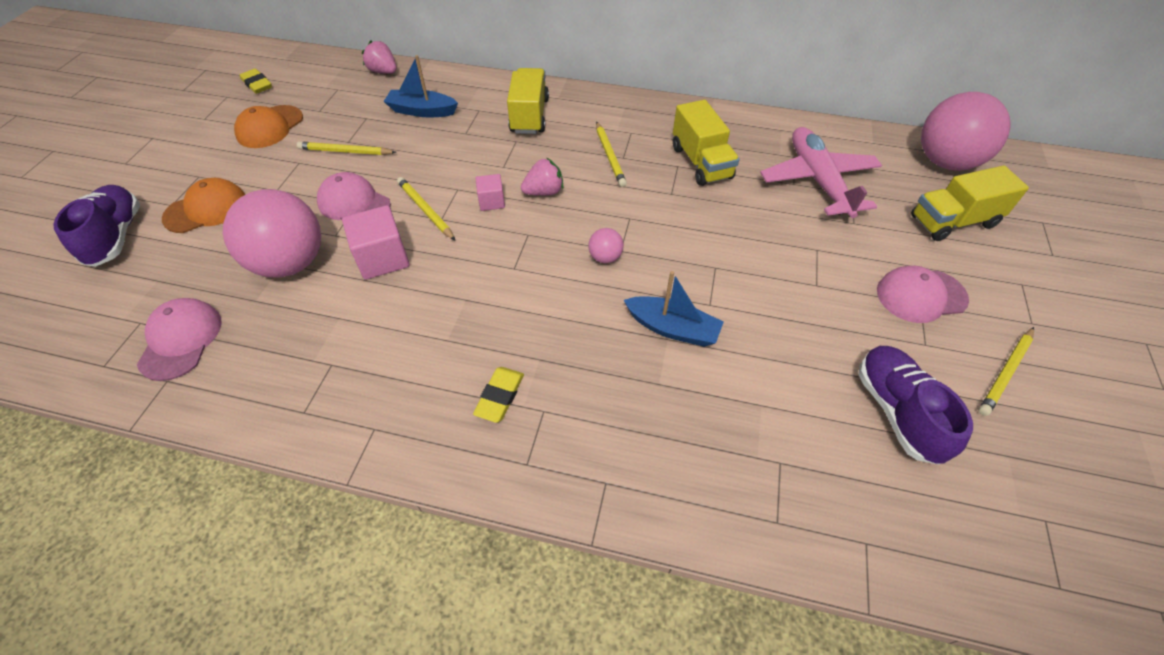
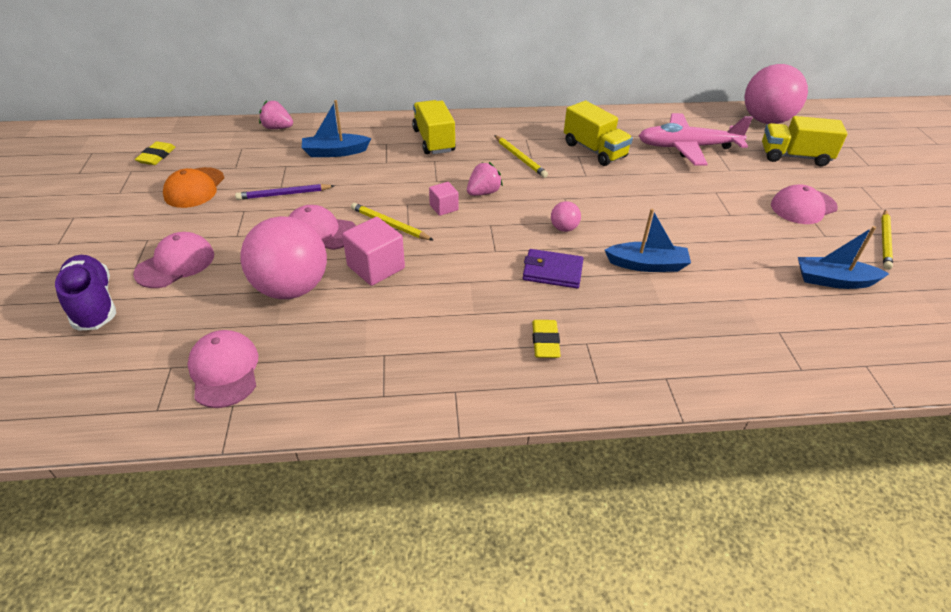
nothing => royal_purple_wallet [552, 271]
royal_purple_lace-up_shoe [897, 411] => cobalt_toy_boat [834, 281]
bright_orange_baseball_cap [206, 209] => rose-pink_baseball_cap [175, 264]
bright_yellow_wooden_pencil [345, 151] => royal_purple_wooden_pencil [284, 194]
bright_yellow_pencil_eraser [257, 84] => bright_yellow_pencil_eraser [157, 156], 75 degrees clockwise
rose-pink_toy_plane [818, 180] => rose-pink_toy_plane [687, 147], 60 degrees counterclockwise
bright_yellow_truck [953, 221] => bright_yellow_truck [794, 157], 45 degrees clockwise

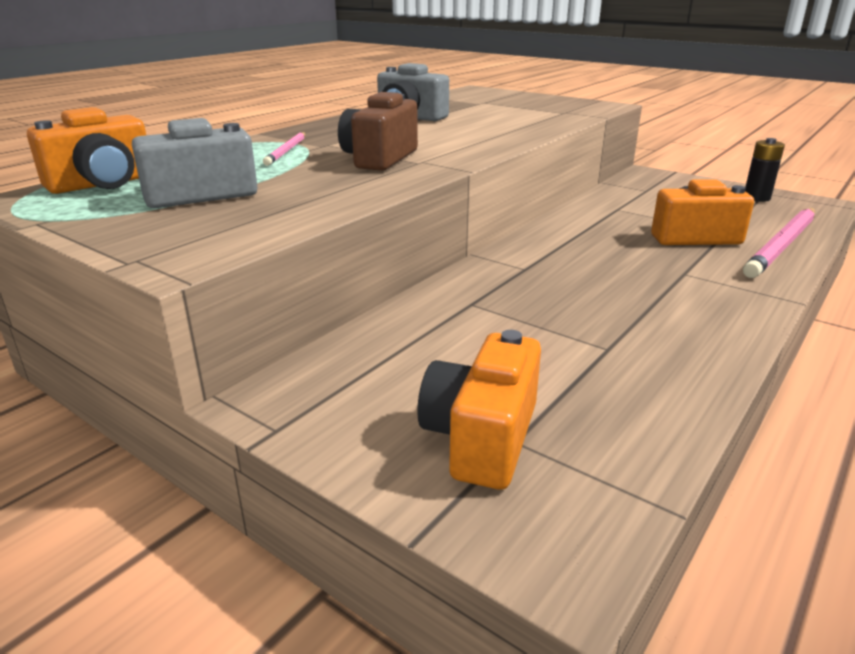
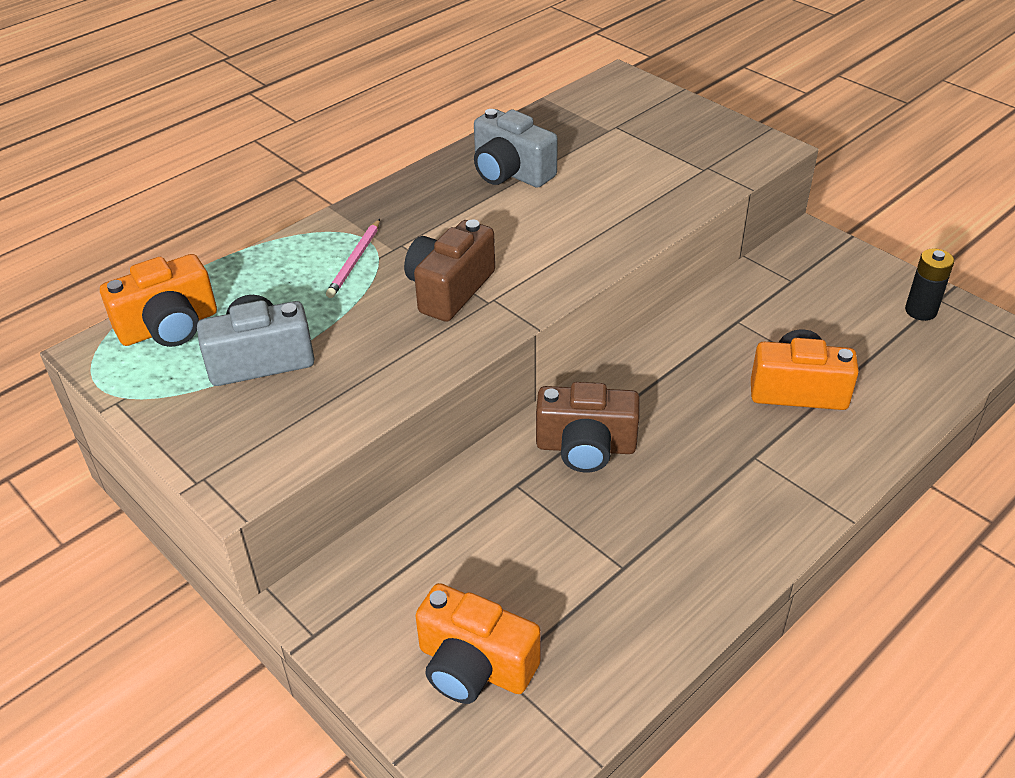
rose-pink_wooden_pencil [782, 245] => nothing
nothing => brown_photo_camera [586, 447]
bright_orange_photo_camera [481, 438] => bright_orange_photo_camera [474, 666], 90 degrees counterclockwise

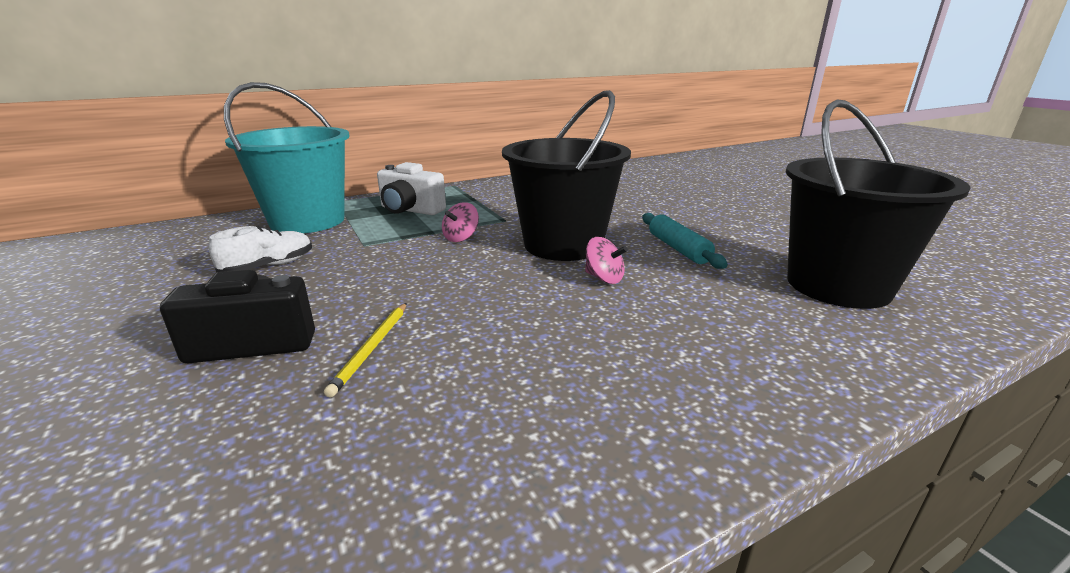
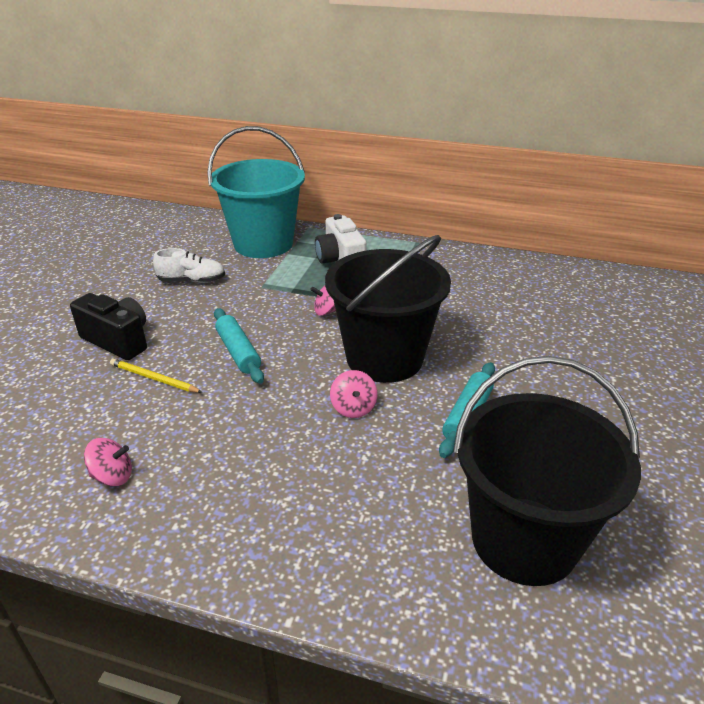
nothing => rose-pink_toy_top [112, 476]
nothing => turquoise_pastry_roller [238, 352]
bright_yellow_wooden_pencil [372, 348] => bright_yellow_wooden_pencil [154, 378], 60 degrees clockwise

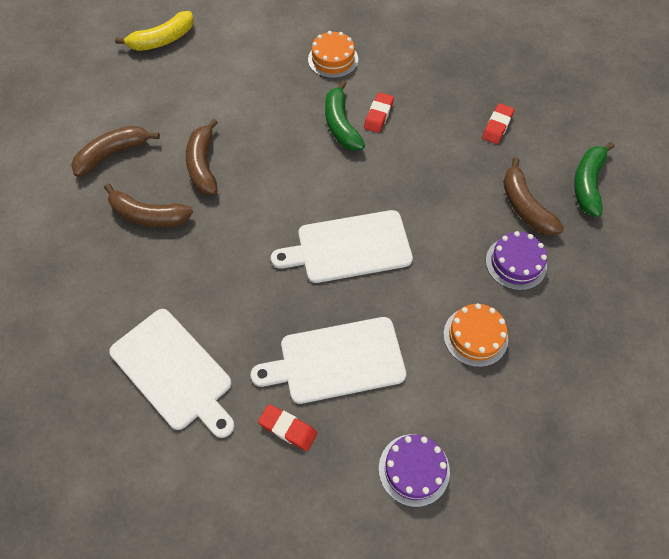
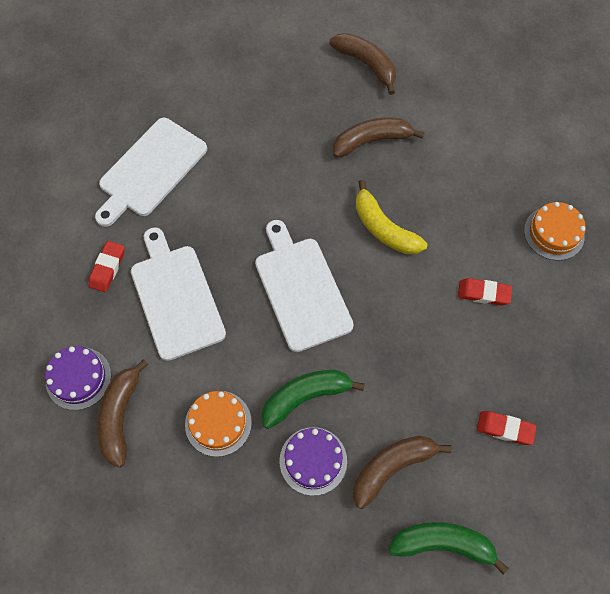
brown_banana [148, 215] => brown_banana [120, 416], moved
bright_yellow_banana [163, 40] => bright_yellow_banana [384, 228], moved
emerald_banana [341, 125] => emerald_banana [305, 397], moved

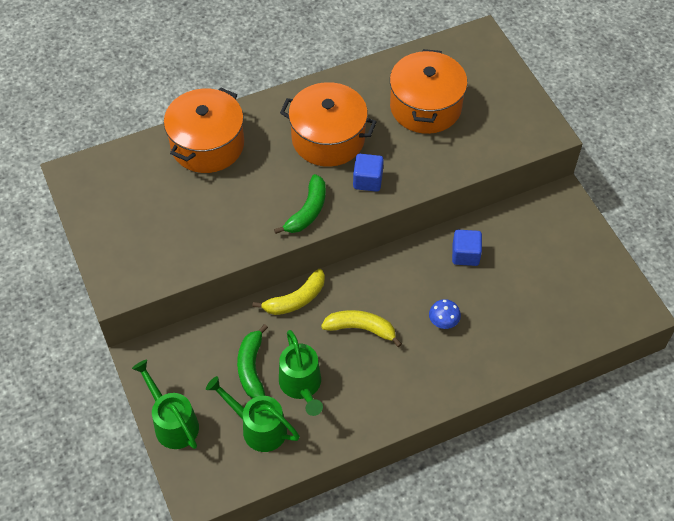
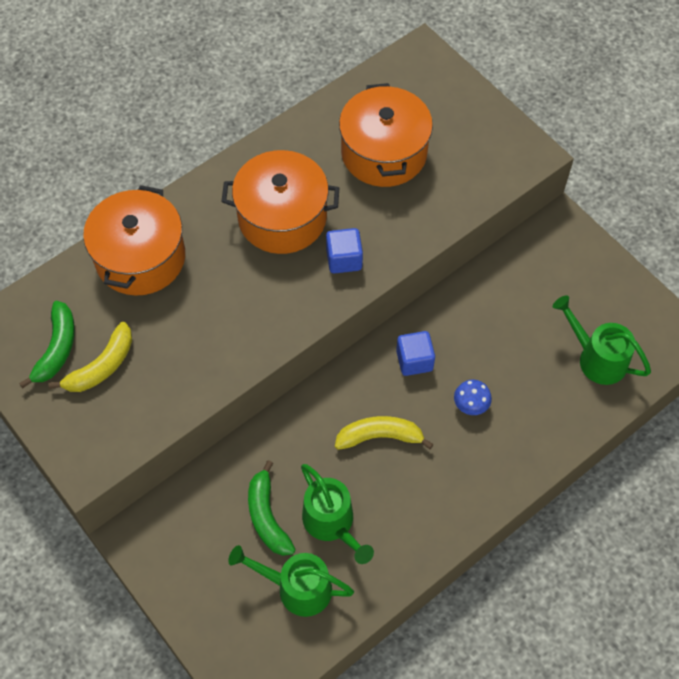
emerald_sprinkling_can [172, 422] => emerald_sprinkling_can [596, 358], moved
bright_yellow_banana [295, 299] => bright_yellow_banana [101, 366], moved
emerald_banana [307, 211] => emerald_banana [56, 349], moved
cobalt_solid_cube [465, 255] => cobalt_solid_cube [414, 360], moved

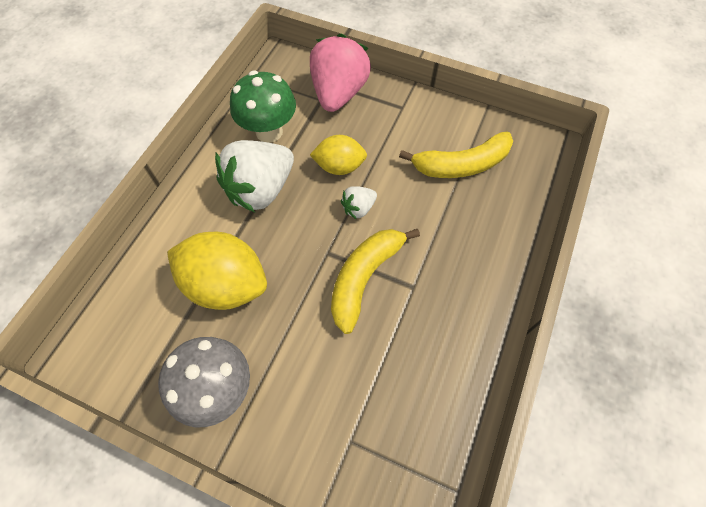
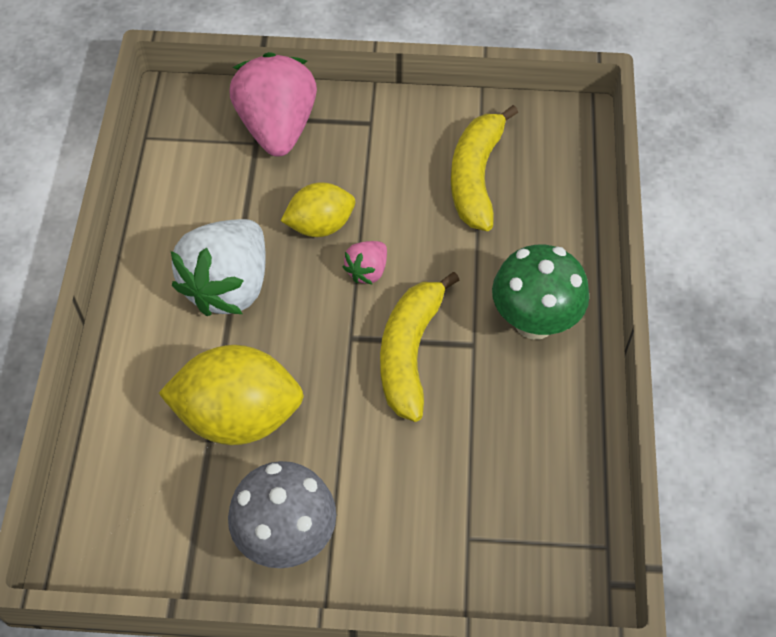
emerald_fungus [269, 132] => emerald_fungus [534, 321], moved
snow-white_toy_strawberry [358, 208] => rose-pink_toy_strawberry [367, 271]
bright_yellow_banana [461, 165] => bright_yellow_banana [476, 177], 135 degrees clockwise

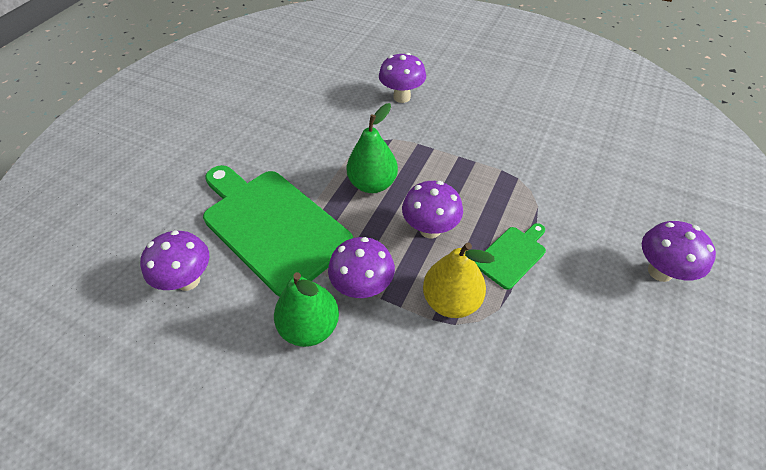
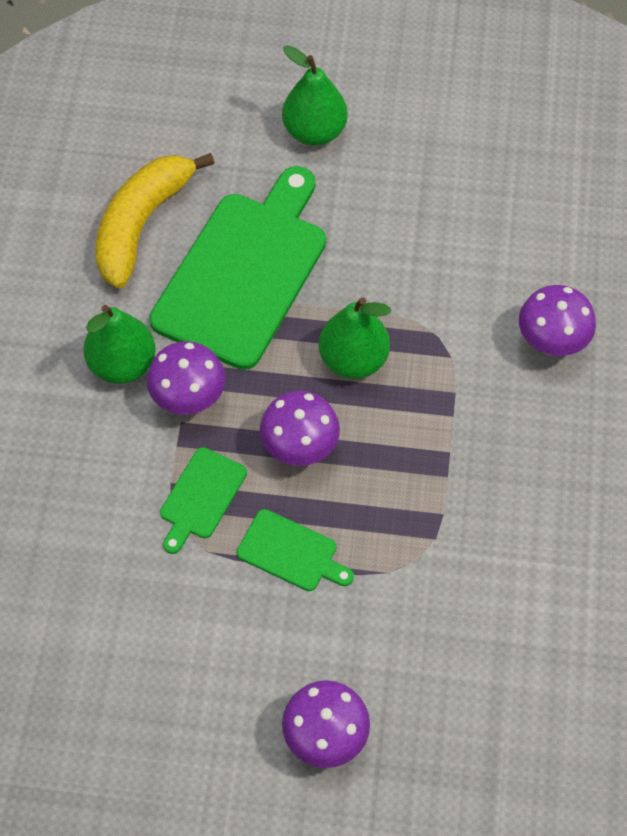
nothing => emerald_pear_fruit [314, 131]
royal_purple_fungus [188, 280] => bright_yellow_banana [142, 224]
bright_yellow_pear_fruit [451, 301] => emerald_cutting_board [201, 497]

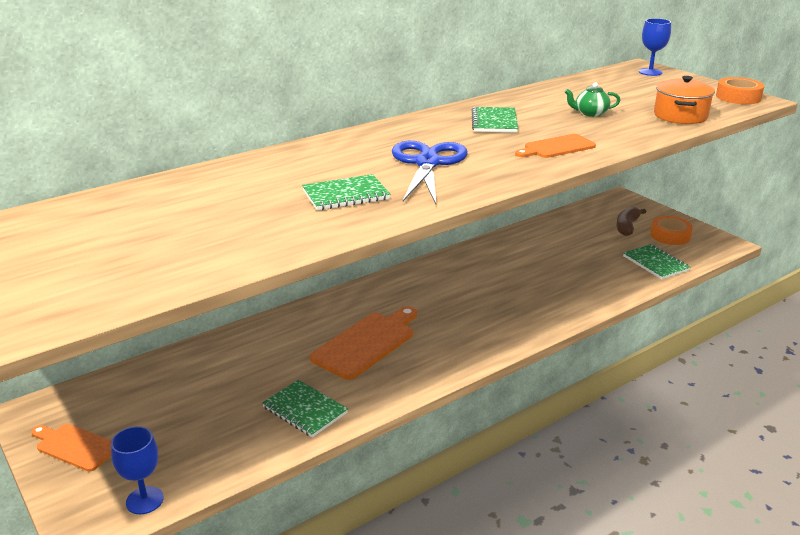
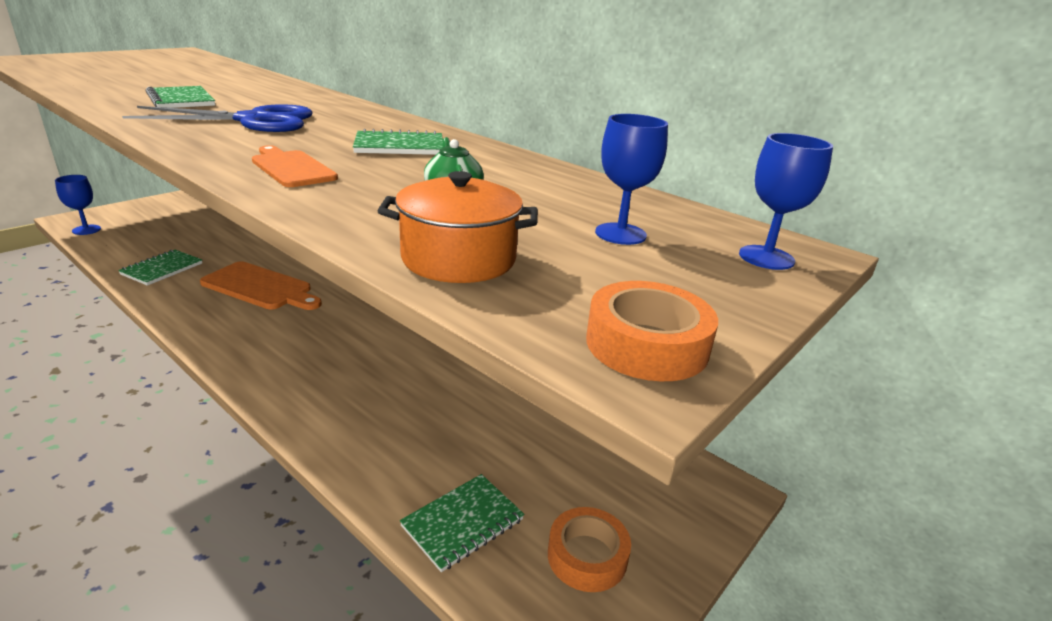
bright_orange_cutting_board [74, 446] => nothing
brown_banana [627, 227] => nothing
nothing => cobalt_wine_glass [620, 234]

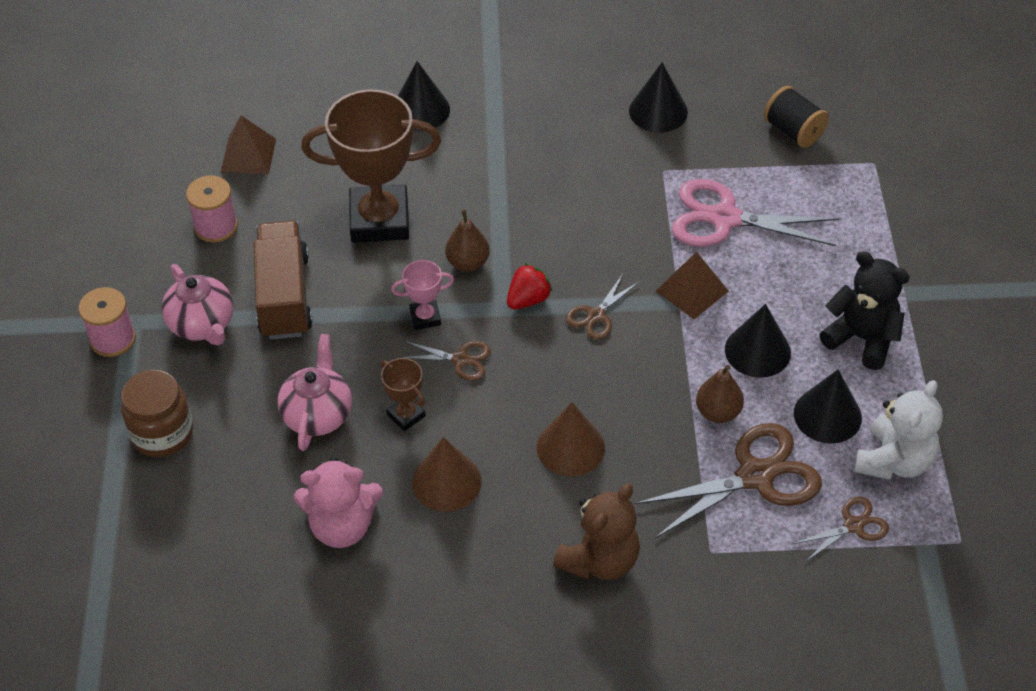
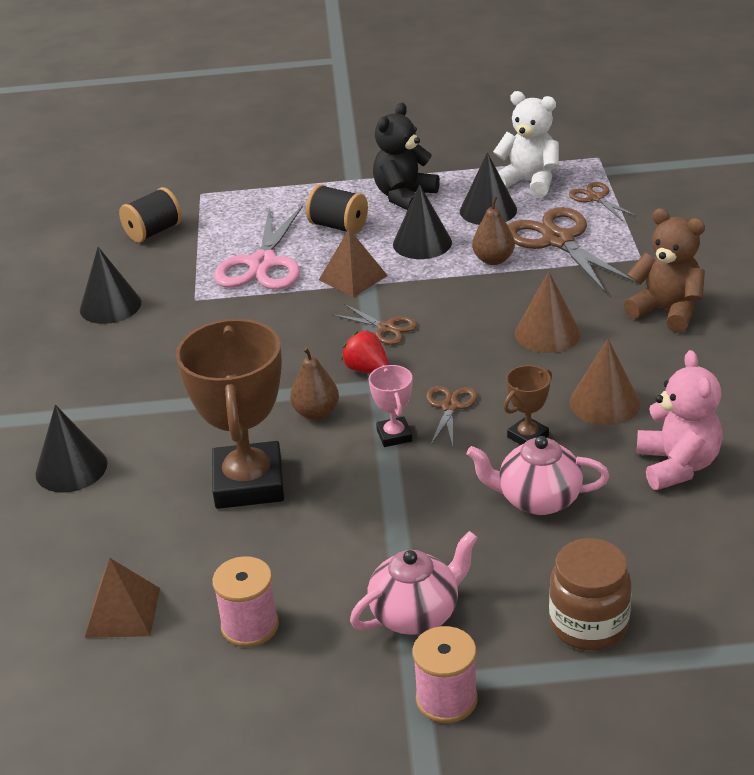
brown_truck [284, 296] => nothing
nothing => black_bobbin [338, 226]

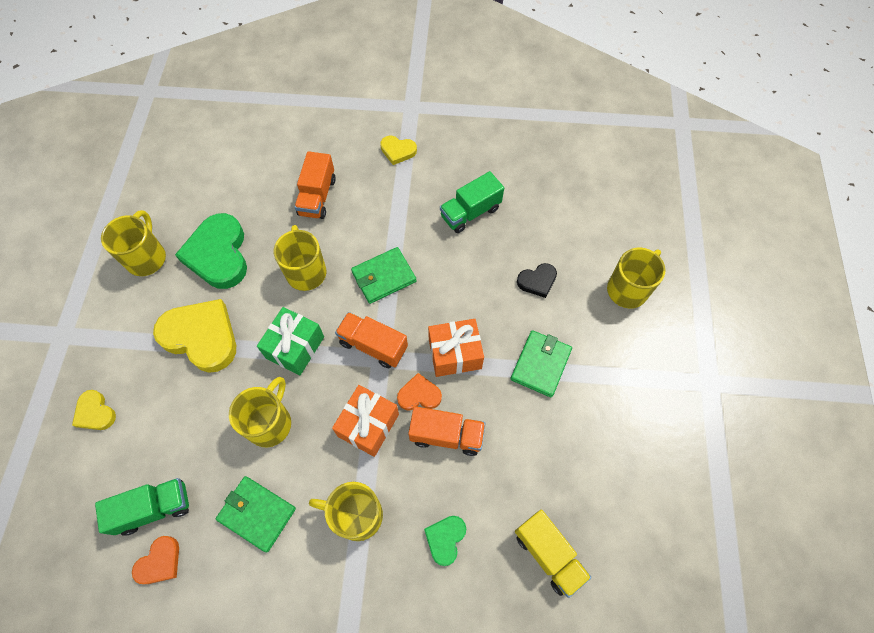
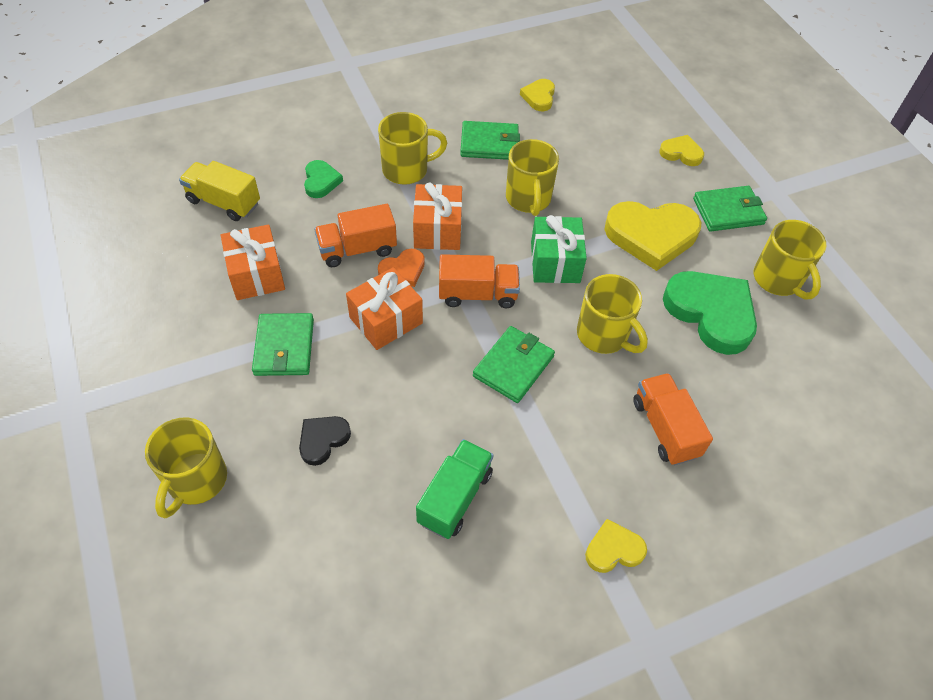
emerald_truck [154, 508] => nothing
nothing => bright_orange_wrapped_gift [256, 275]
nothing => emerald_wallet [728, 211]
bright_orange_heart_shape [160, 562] => bright_yellow_heart_shape [539, 97]

